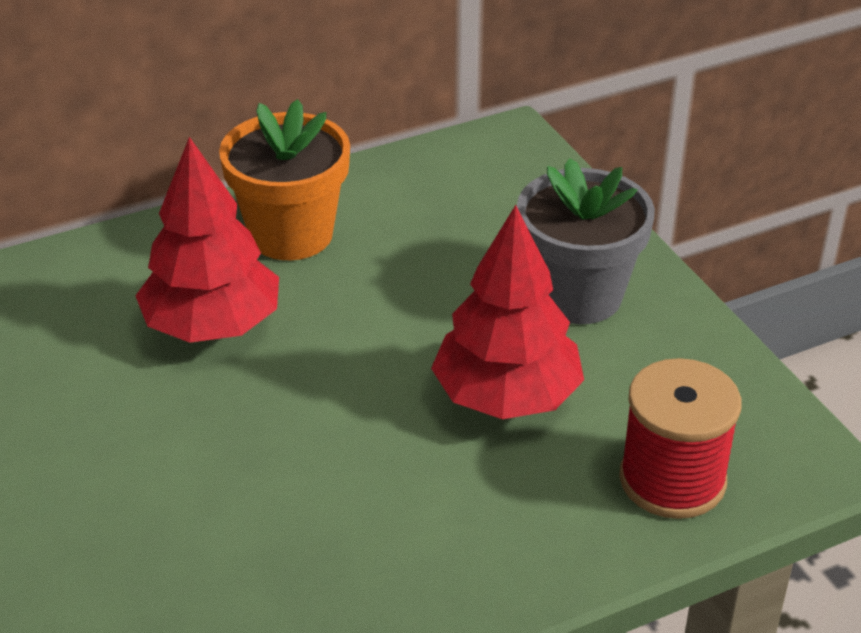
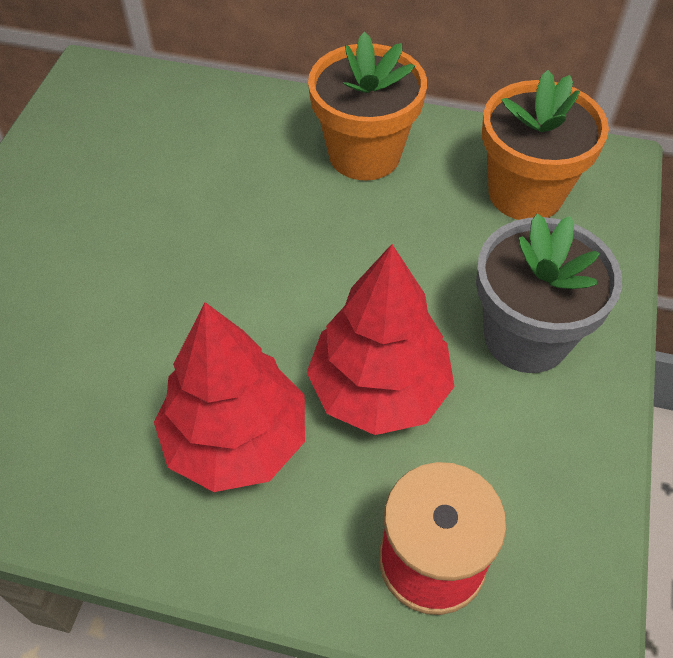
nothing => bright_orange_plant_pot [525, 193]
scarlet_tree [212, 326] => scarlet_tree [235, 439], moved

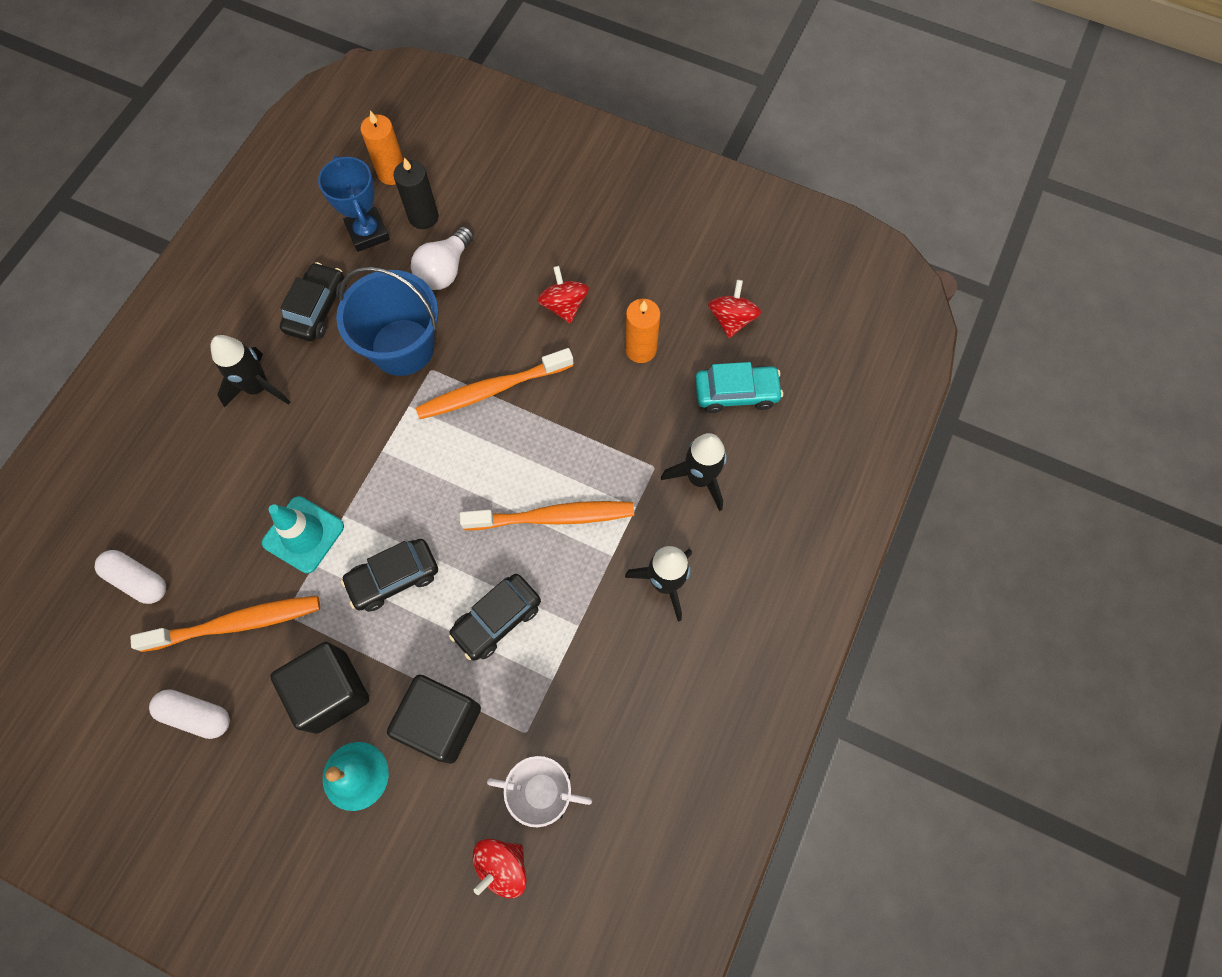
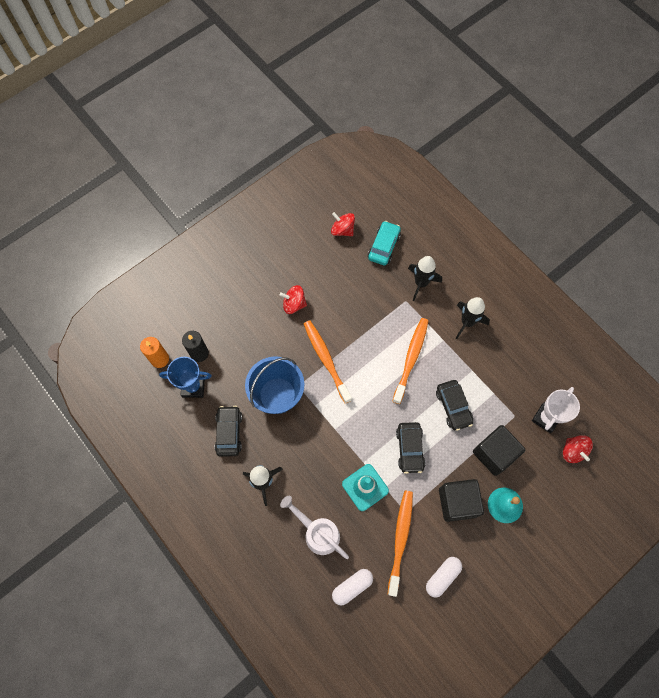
snow-white_light_bulb [445, 270] => nothing
bright_orange_pillar_candle [640, 349] => nothing
nothing => snow-white_sprinkling_can [318, 532]
black_toy_car [317, 309] => black_toy_car [229, 433], 45 degrees clockwise
bright_orange_tooth_brush [492, 390] => bright_orange_tooth_brush [326, 360], 150 degrees clockwise

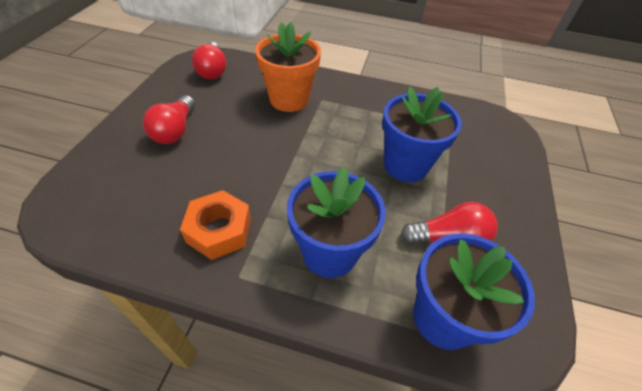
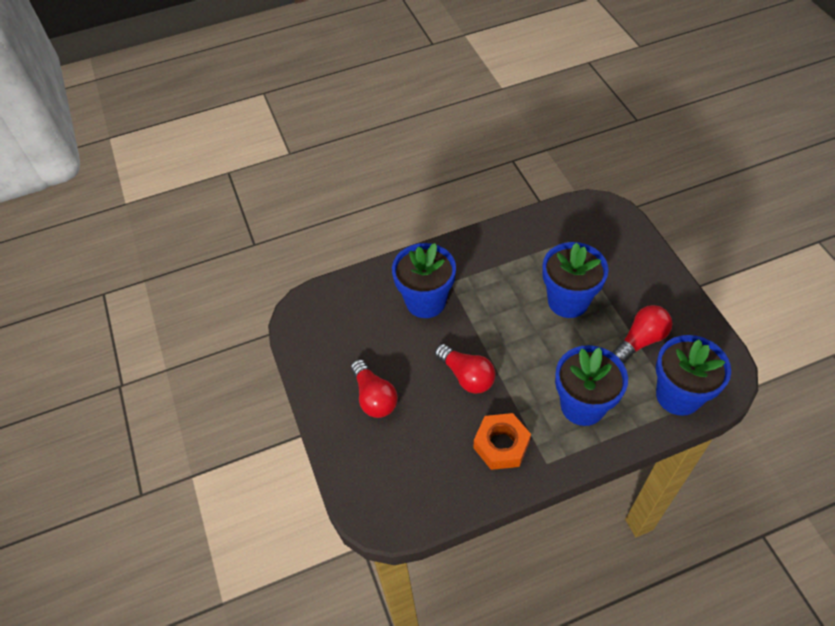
scarlet_light_bulb [212, 70] => scarlet_light_bulb [466, 376], moved
bright_orange_plant_pot [289, 99] => cobalt_plant_pot [425, 301]

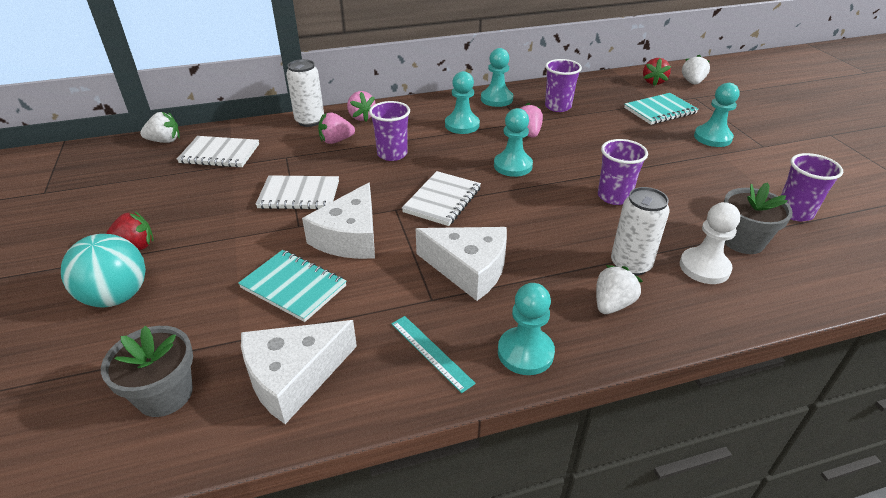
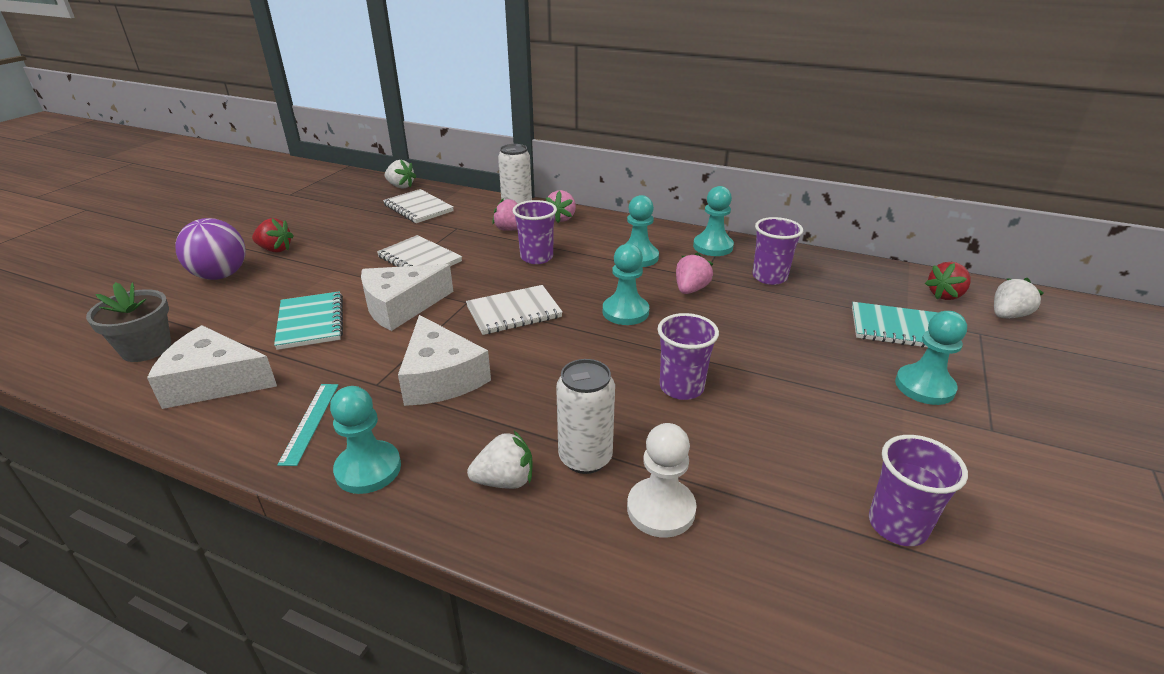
ash-grey_plant_pot [743, 241] => nothing
turquoise_ball [117, 296] => royal_purple_ball [220, 275]

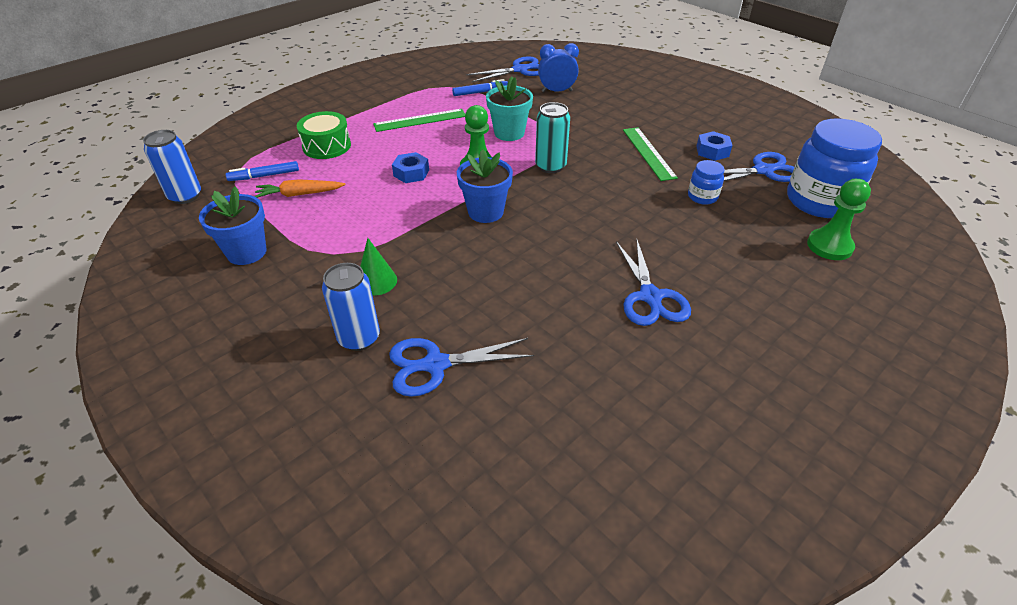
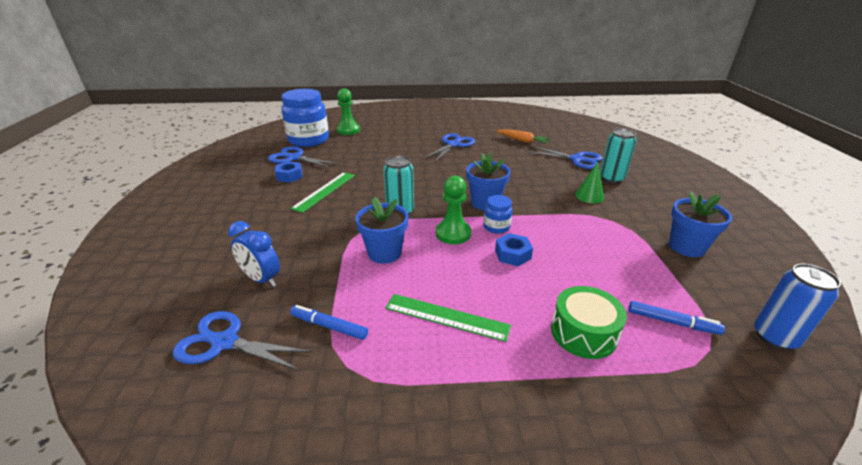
bright_orange_toy_carrot [299, 194] => bright_orange_toy_carrot [522, 141], moved
cobalt_jar [702, 197] => cobalt_jar [496, 227], moved
cobalt_tin [359, 338] => turquoise_tin [611, 178]
turquoise_plant_pot [509, 133] => cobalt_plant_pot [384, 253]

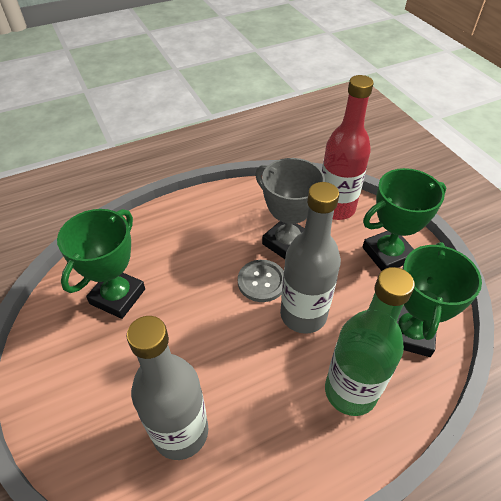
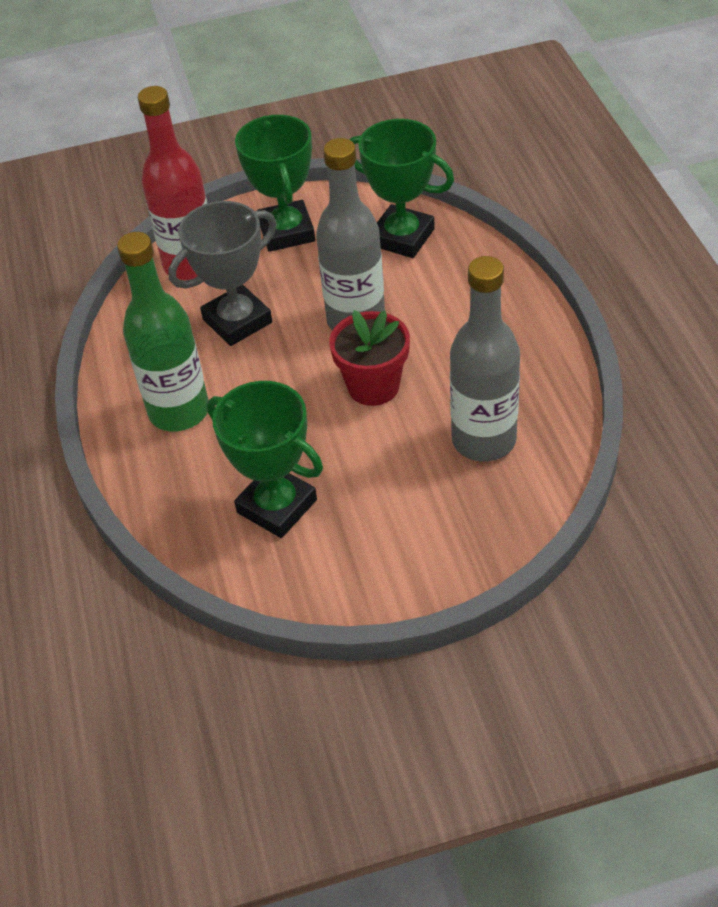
ash-grey_button [261, 281] => nothing
nothing => scarlet_plant_pot [373, 386]
emerald_flask [350, 391] => emerald_flask [179, 411], moved

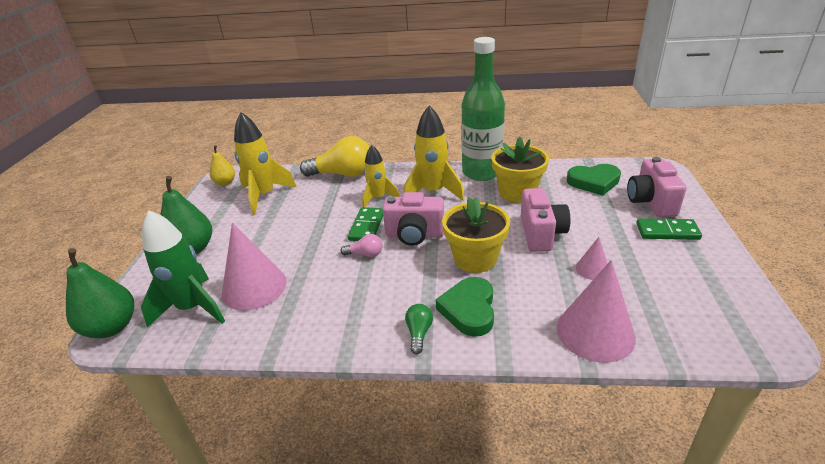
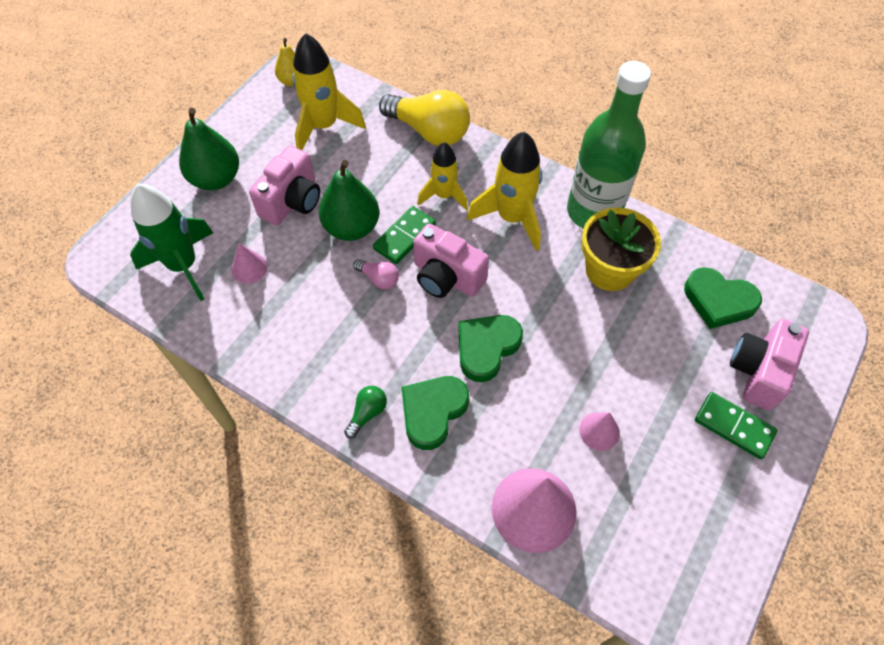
emerald_pear_fruit [112, 327] => emerald_pear_fruit [351, 227], moved
rose-pink_photo_camera [541, 234] => rose-pink_photo_camera [292, 201], moved
bright_yellow_plant_pot [475, 259] => emerald_heart_shape [486, 348]
rose-pink_cone [254, 287] => rose-pink_cone [249, 268], x0.50

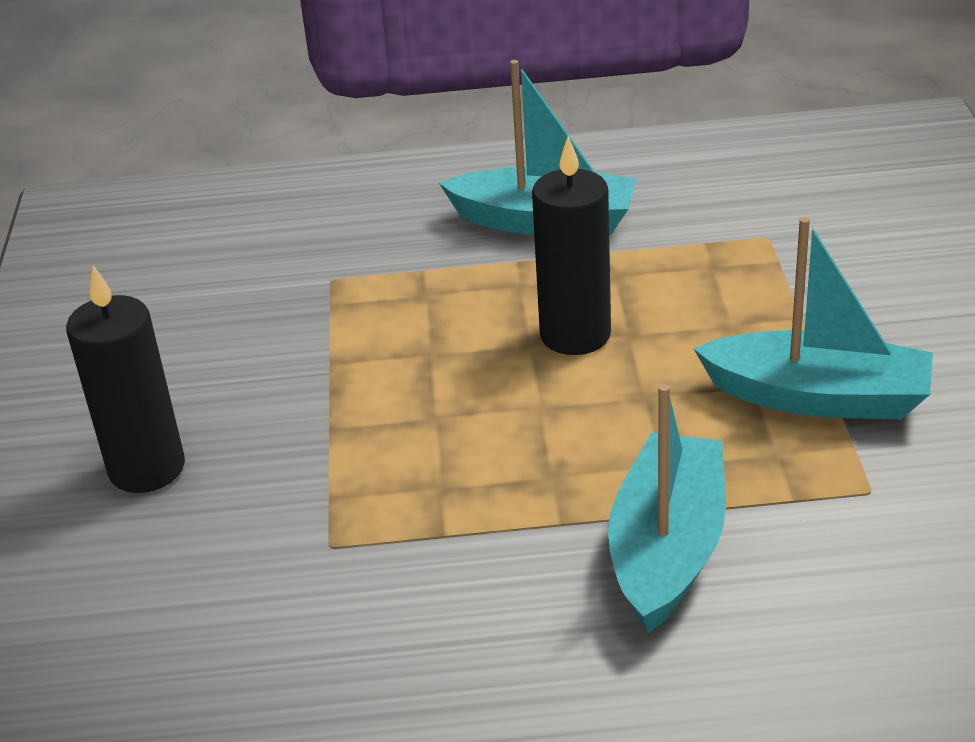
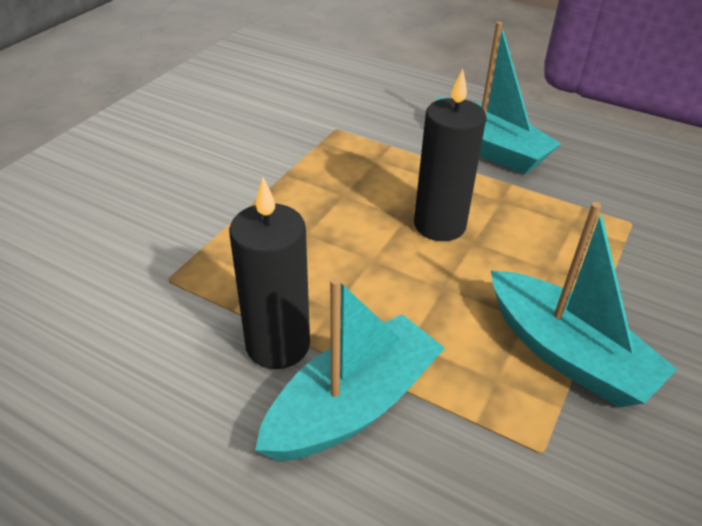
black_pillar_candle [147, 468] => black_pillar_candle [278, 345], moved

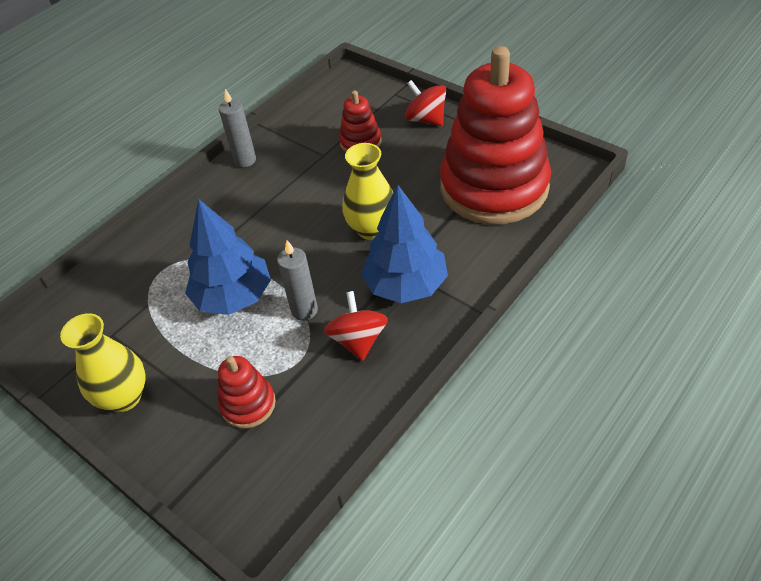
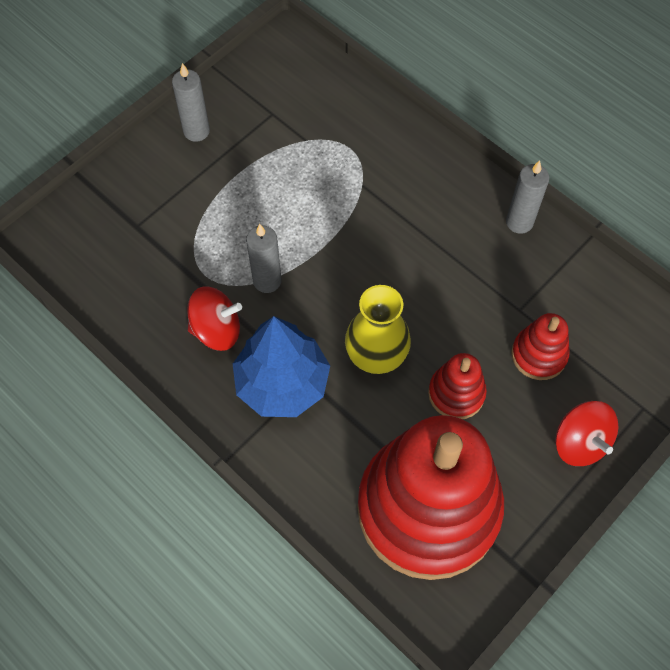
cobalt_tree [233, 296] => nothing
scarlet_stacking_toy [248, 404] => scarlet_stacking_toy [456, 393], moved
bright_yellow_tall_vase [124, 397] => ash-grey_pillar_candle [196, 131]
scarlet_toy_top [426, 119] => scarlet_toy_top [580, 442], 105 degrees clockwise

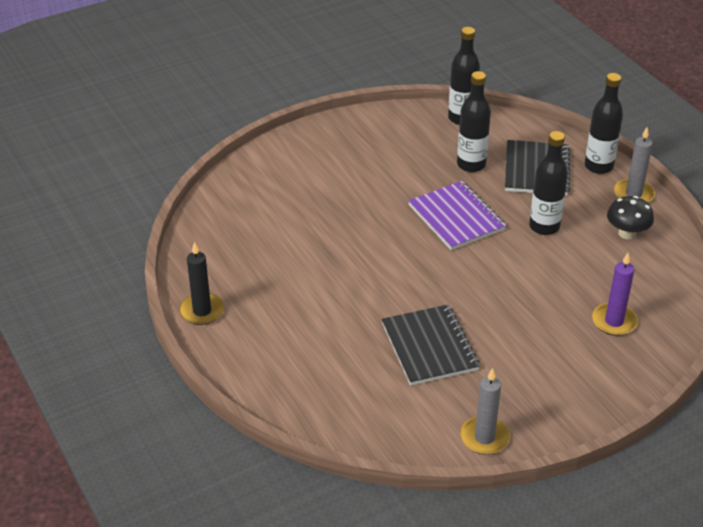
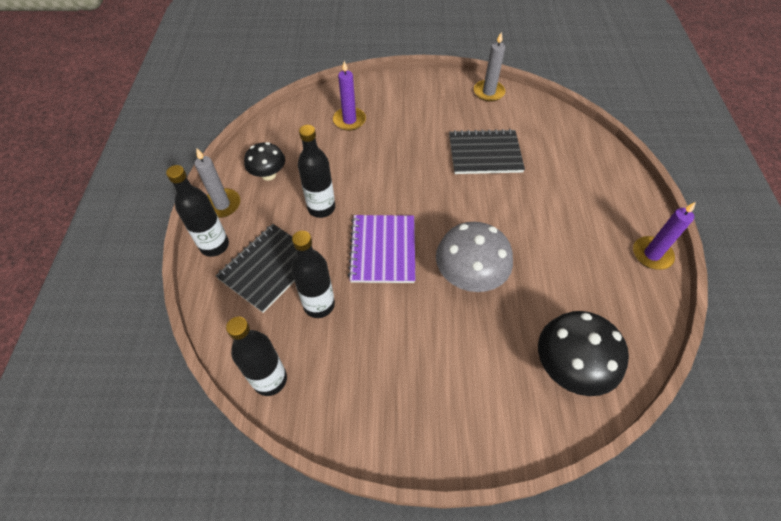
nothing => ash-grey_fungus [469, 277]
nothing => black_fungus [569, 367]
black_pillar_candle [202, 311] => royal_purple_pillar_candle [652, 254]
black_notebook [429, 347] => black_notebook [485, 154], 75 degrees clockwise

